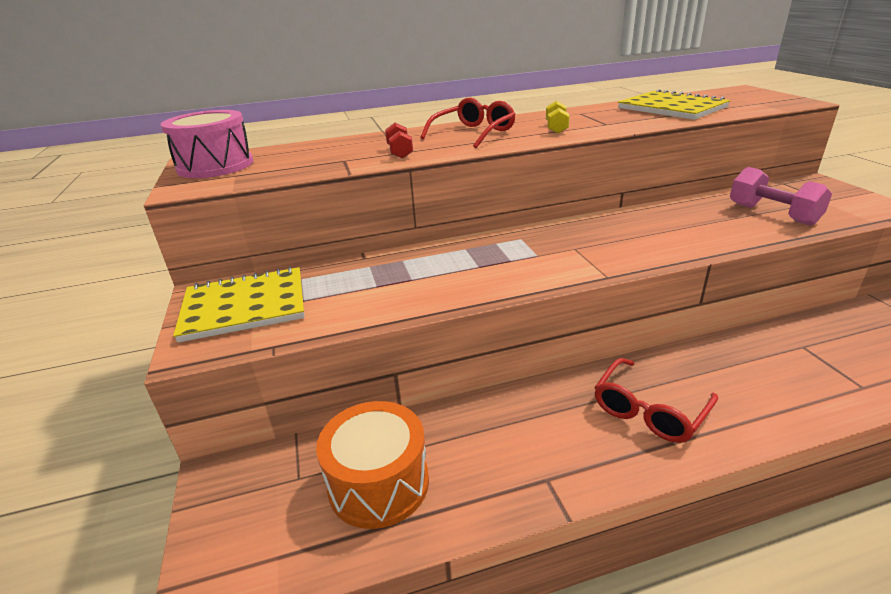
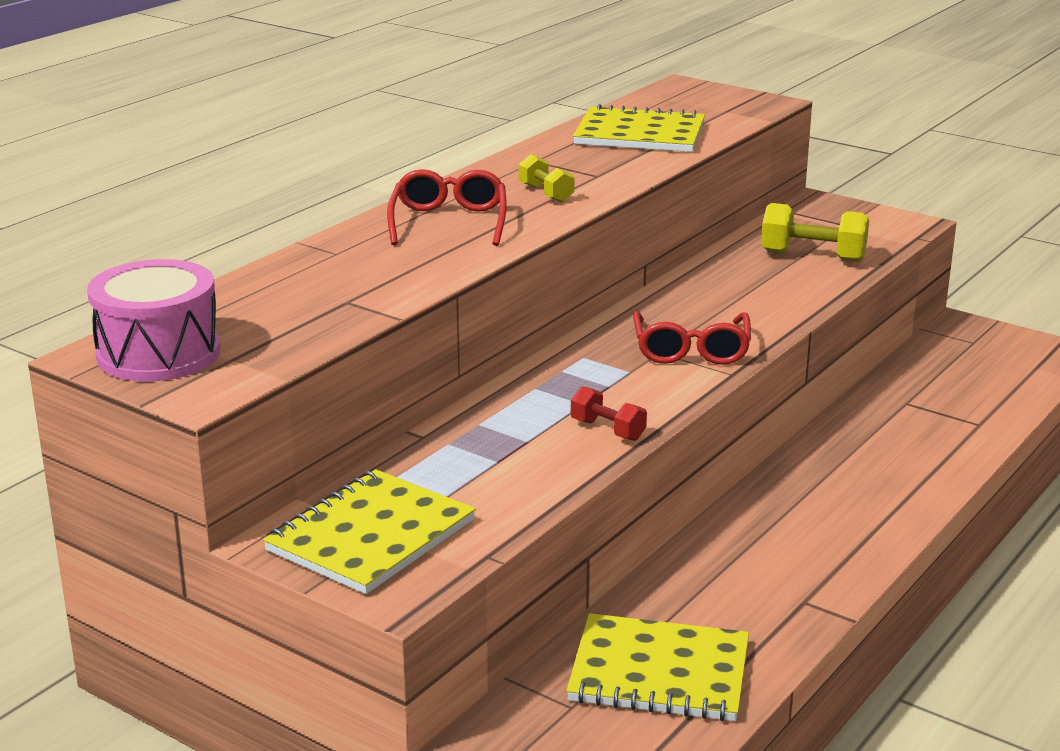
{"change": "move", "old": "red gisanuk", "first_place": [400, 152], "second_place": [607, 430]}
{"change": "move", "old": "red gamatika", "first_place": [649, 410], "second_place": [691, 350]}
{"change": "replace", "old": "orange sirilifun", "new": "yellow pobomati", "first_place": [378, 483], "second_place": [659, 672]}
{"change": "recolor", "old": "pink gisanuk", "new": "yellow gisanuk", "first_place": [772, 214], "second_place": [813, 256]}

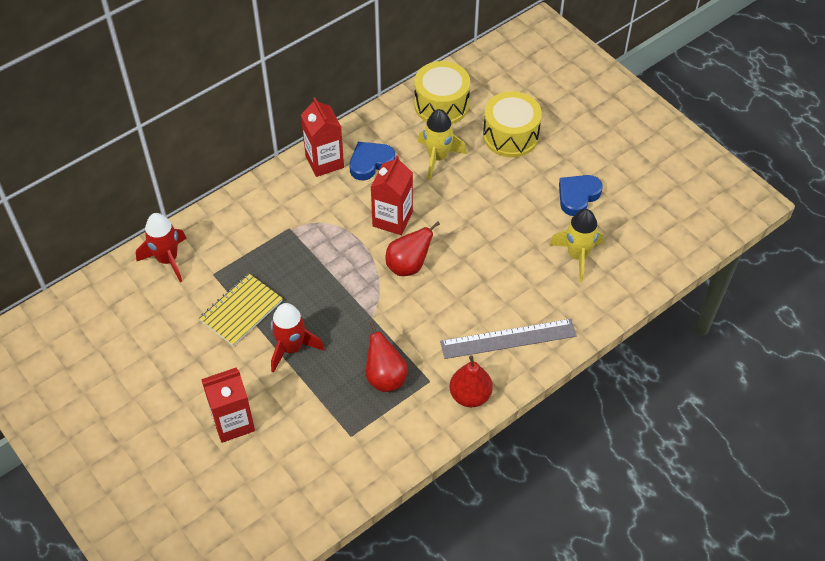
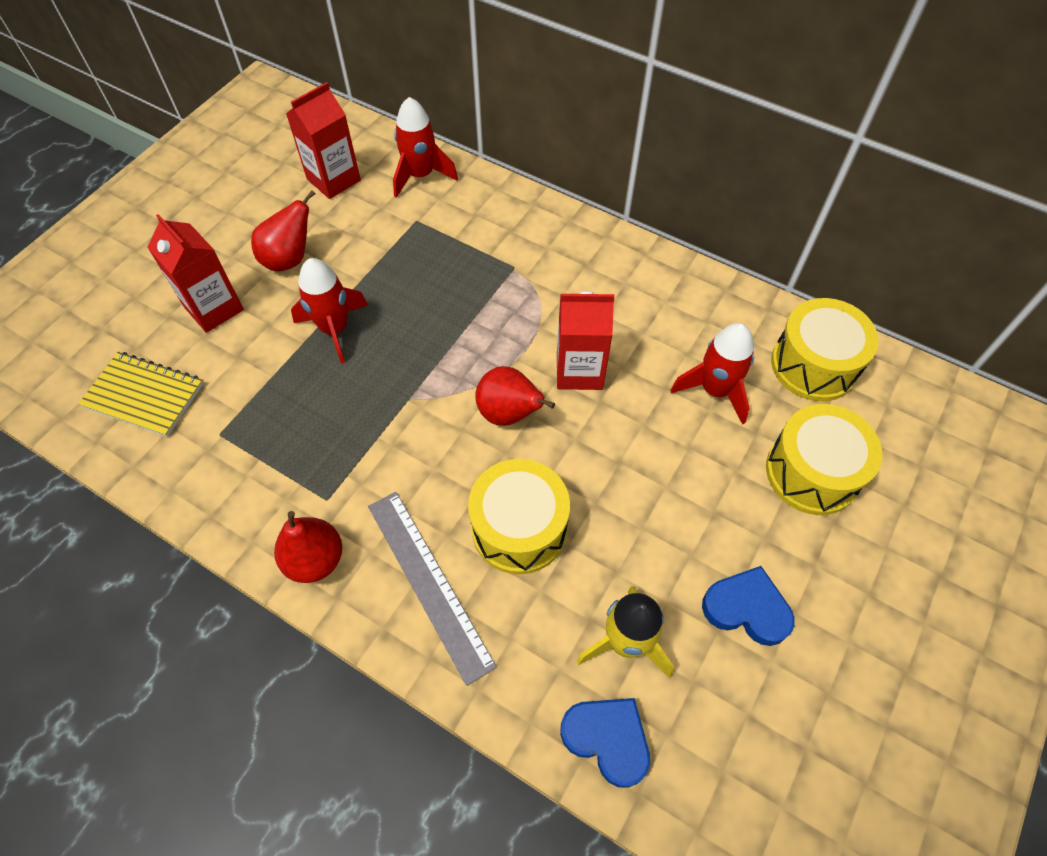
{"change": "insert", "new": "yellow sirilifun", "second_place": [519, 528]}
{"change": "move", "old": "yellow pobomati", "first_place": [241, 311], "second_place": [144, 395]}
{"change": "move", "old": "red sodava", "first_place": [324, 161], "second_place": [333, 180]}
{"change": "move", "old": "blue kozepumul", "first_place": [370, 163], "second_place": [607, 739]}
{"change": "move", "old": "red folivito", "first_place": [385, 377], "second_place": [289, 259]}
{"change": "recolor", "old": "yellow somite", "new": "red somite", "first_place": [438, 157], "second_place": [715, 390]}

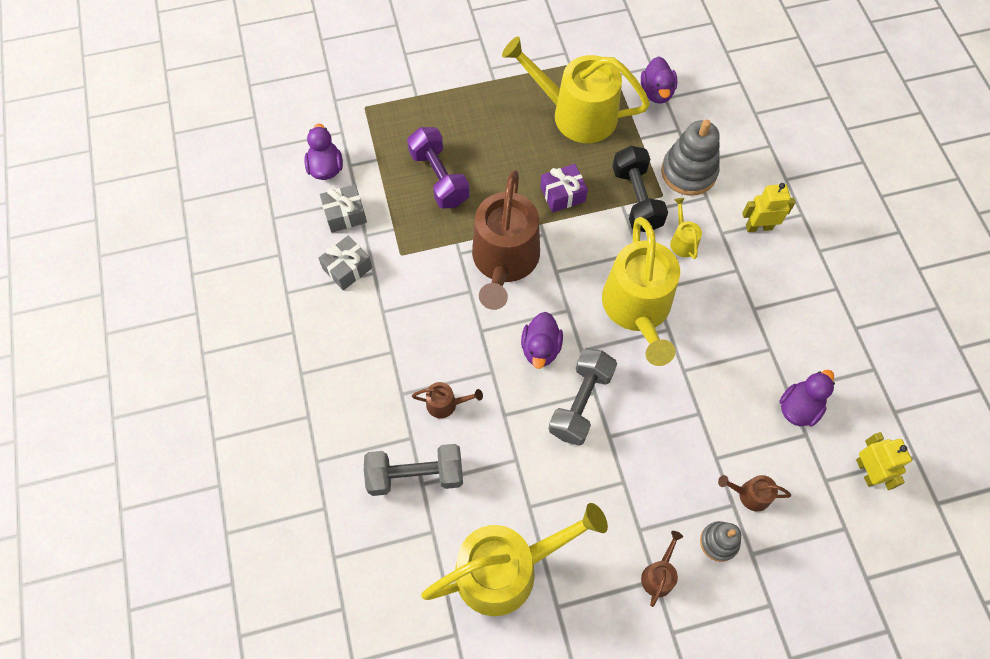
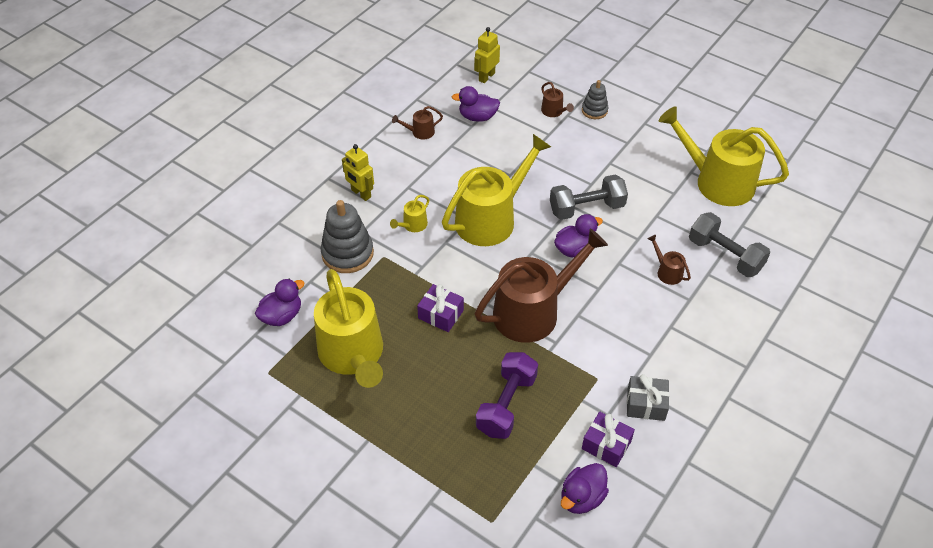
{"change": "delete", "old": "black gisanuk", "first_place": [636, 199]}
{"change": "move", "old": "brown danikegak", "first_place": [659, 575], "second_place": [420, 132]}
{"change": "recolor", "old": "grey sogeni", "new": "purple sogeni", "first_place": [345, 214], "second_place": [606, 445]}

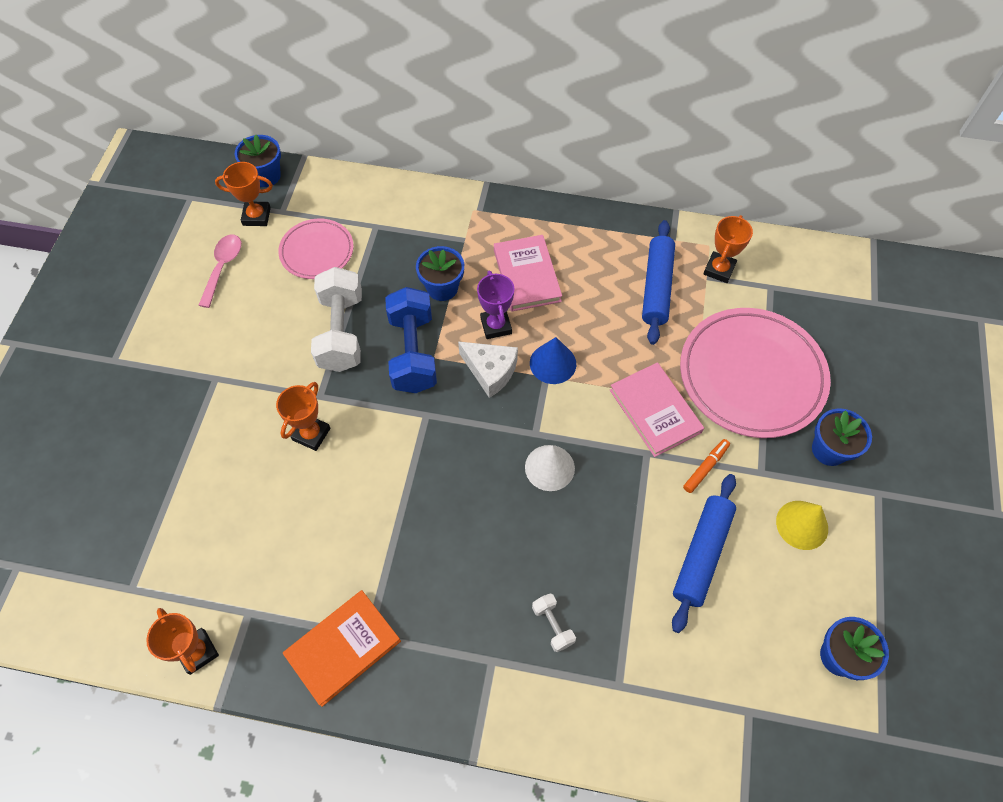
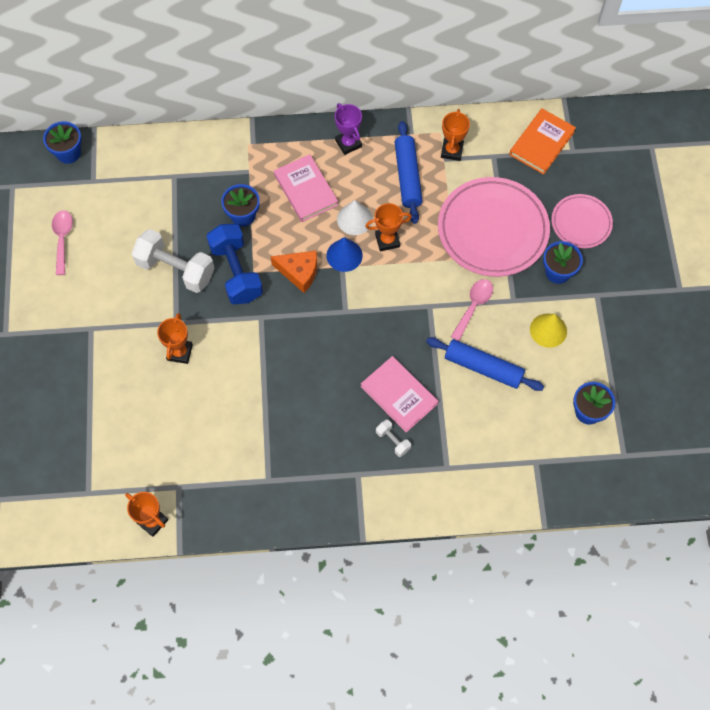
{"change": "move", "old": "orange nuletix", "first_place": [256, 216], "second_place": [387, 240]}
{"change": "move", "old": "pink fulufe", "first_place": [317, 251], "second_place": [581, 223]}
{"change": "move", "old": "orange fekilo", "first_place": [343, 648], "second_place": [542, 143]}
{"change": "move", "old": "purple nuletix", "first_place": [496, 326], "second_place": [348, 143]}
{"change": "move", "old": "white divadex", "first_place": [549, 467], "second_place": [354, 219]}
{"change": "move", "old": "pink fekilo", "first_place": [655, 411], "second_place": [399, 395]}
{"change": "replace", "old": "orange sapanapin", "new": "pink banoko", "first_place": [705, 467], "second_place": [473, 306]}
{"change": "recolor", "old": "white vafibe", "new": "orange vafibe", "first_place": [490, 371], "second_place": [299, 272]}
{"change": "rotate", "old": "white gisanuk", "first_place": [341, 332], "second_place": [176, 269], "degrees": -45}
{"change": "rotate", "old": "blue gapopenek", "first_place": [701, 554], "second_place": [483, 368], "degrees": -75}

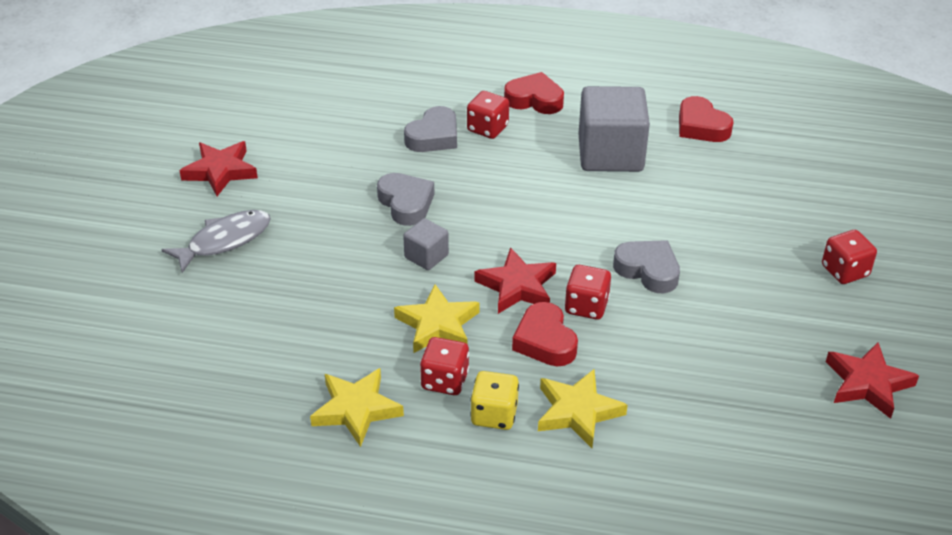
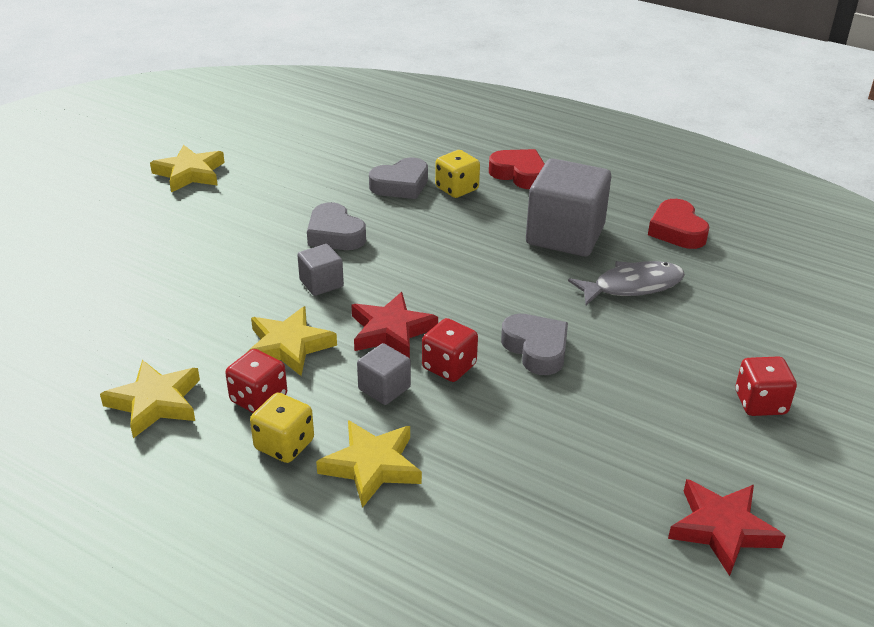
{"change": "move", "old": "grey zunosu", "first_place": [224, 241], "second_place": [632, 286]}
{"change": "replace", "old": "red kozepumul", "new": "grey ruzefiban", "first_place": [545, 341], "second_place": [384, 388]}
{"change": "recolor", "old": "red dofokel", "new": "yellow dofokel", "first_place": [220, 171], "second_place": [190, 173]}
{"change": "recolor", "old": "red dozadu", "new": "yellow dozadu", "first_place": [487, 128], "second_place": [457, 189]}
{"change": "rotate", "old": "grey kozepumul", "first_place": [406, 203], "second_place": [335, 234], "degrees": 150}

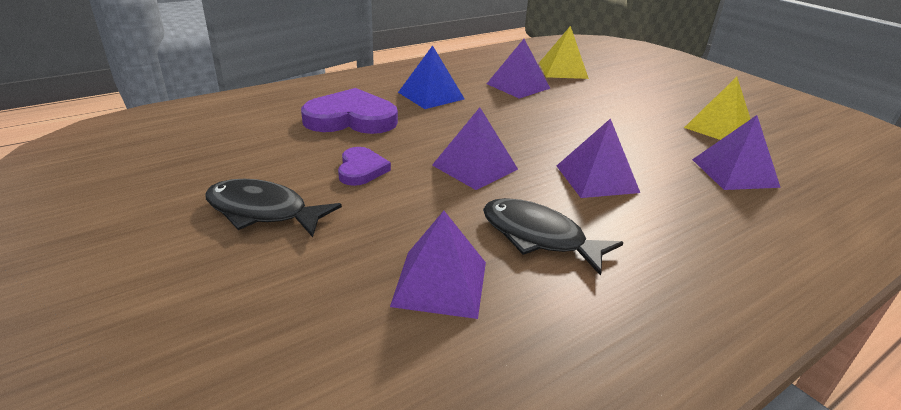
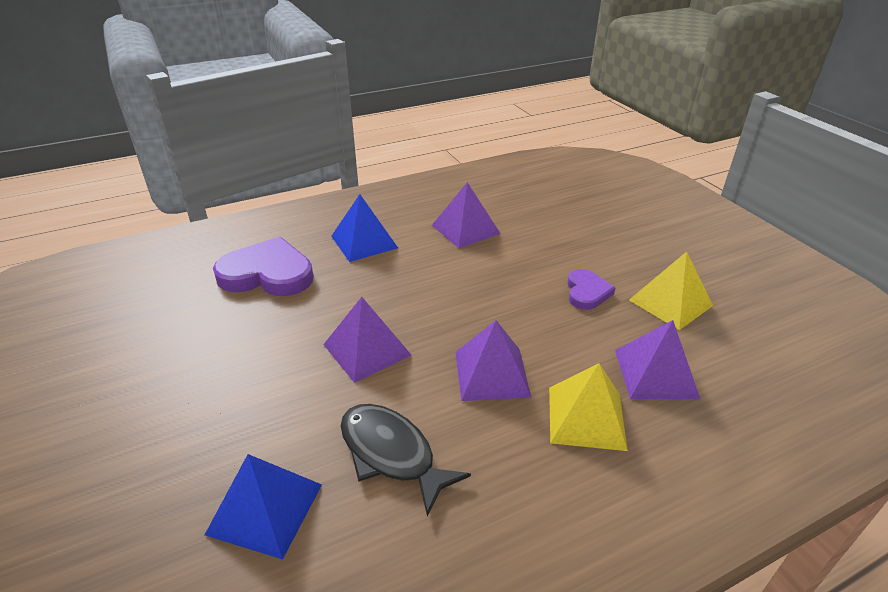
{"change": "delete", "old": "black zunosu", "first_place": [263, 212]}
{"change": "move", "old": "purple kozepumul", "first_place": [361, 169], "second_place": [587, 292]}
{"change": "move", "old": "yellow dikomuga", "first_place": [563, 70], "second_place": [586, 417]}
{"change": "recolor", "old": "purple dikomuga", "new": "blue dikomuga", "first_place": [440, 283], "second_place": [265, 509]}

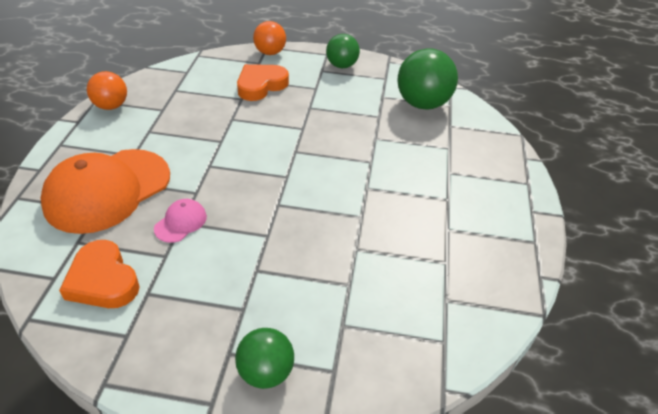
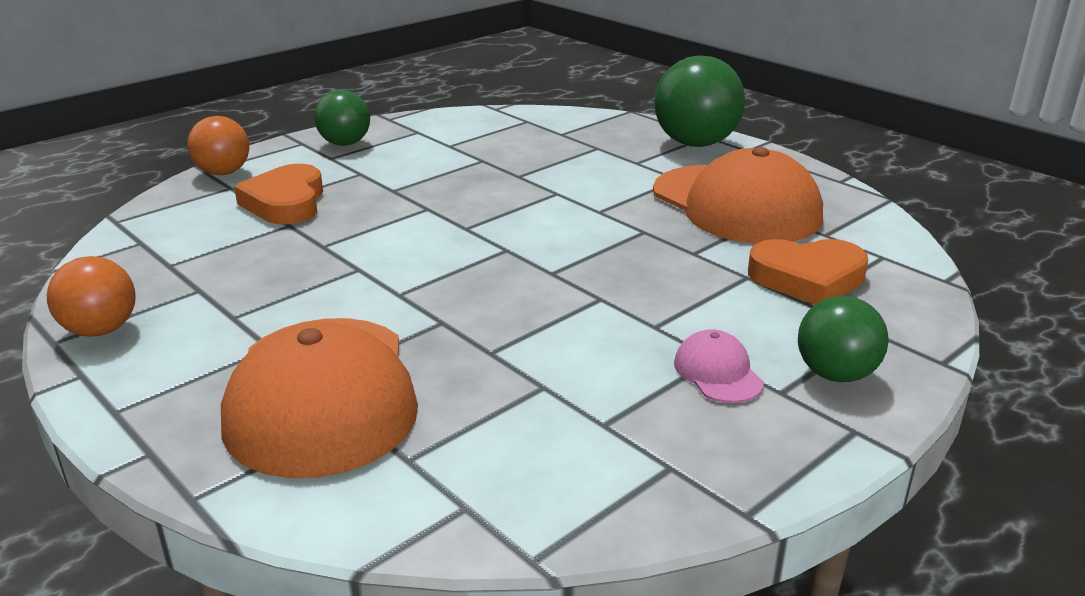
{"change": "insert", "new": "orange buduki", "second_place": [736, 205]}
{"change": "move", "old": "orange kozepumul", "first_place": [103, 280], "second_place": [807, 278]}
{"change": "move", "old": "pink buduki", "first_place": [181, 222], "second_place": [718, 372]}
{"change": "move", "old": "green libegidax", "first_place": [422, 104], "second_place": [695, 143]}

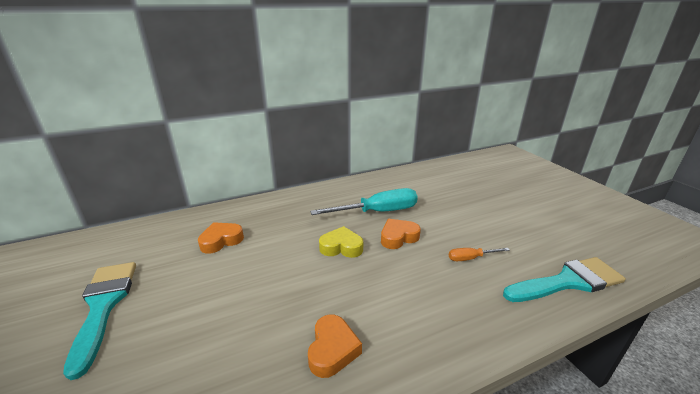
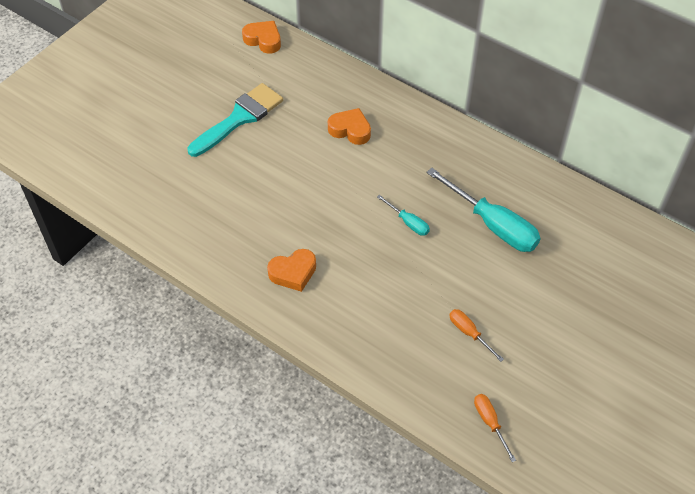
{"change": "move", "old": "orange kozepumul", "first_place": [398, 237], "second_place": [263, 40]}
{"change": "replace", "old": "yellow kozepumul", "new": "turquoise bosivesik", "first_place": [341, 247], "second_place": [408, 222]}
{"change": "replace", "old": "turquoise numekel", "new": "orange bosivesik", "first_place": [568, 282], "second_place": [490, 423]}

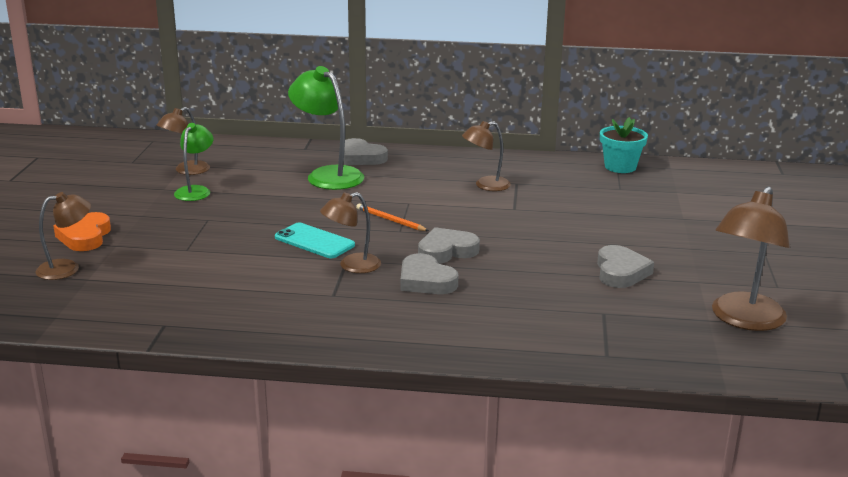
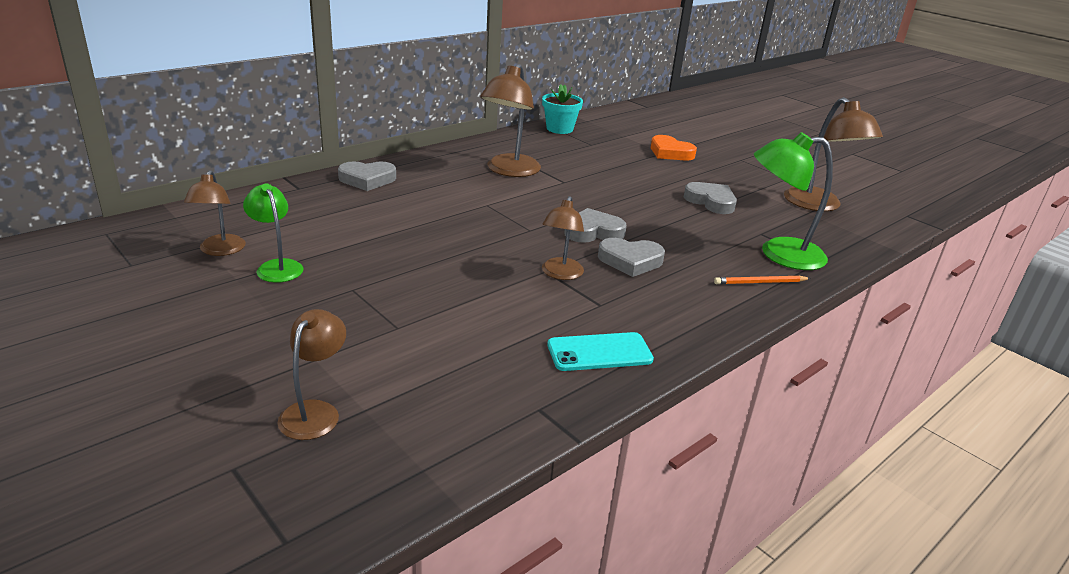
{"change": "move", "old": "orange kozepumul", "first_place": [85, 237], "second_place": [670, 153]}
{"change": "move", "old": "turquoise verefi", "first_place": [314, 241], "second_place": [599, 352]}
{"change": "move", "old": "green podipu", "first_place": [328, 175], "second_place": [779, 254]}
{"change": "move", "old": "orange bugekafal", "first_place": [390, 220], "second_place": [760, 282]}
{"change": "rotate", "old": "grey kozepumul", "first_place": [446, 251], "second_place": [593, 232], "degrees": 60}
{"change": "resize", "old": "brown podipu", "first_place": [485, 185], "second_place": [509, 171], "factor": 1.64}

